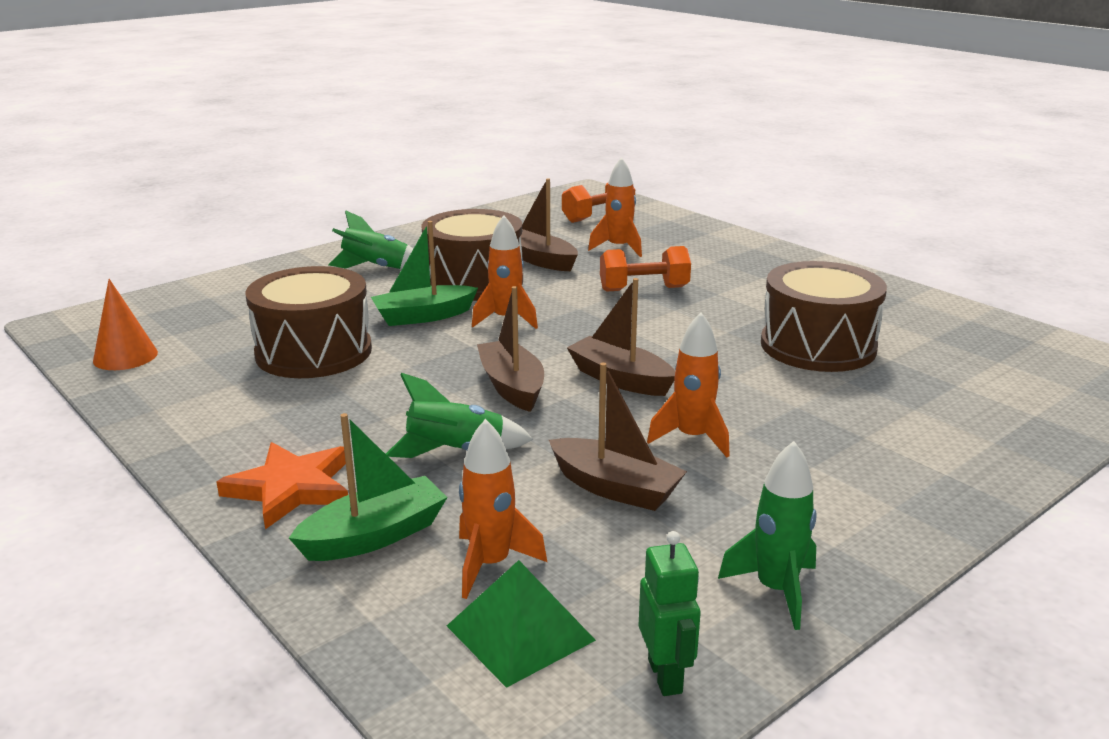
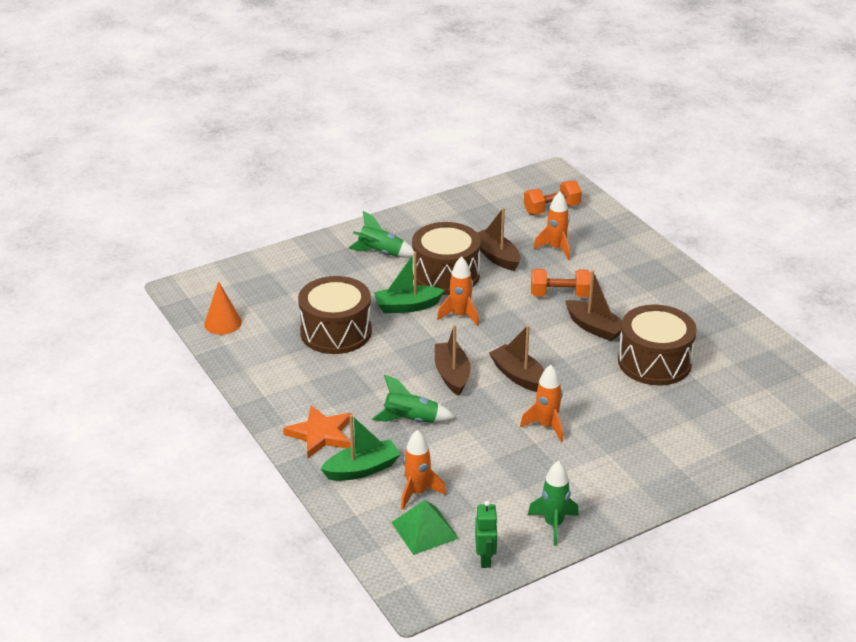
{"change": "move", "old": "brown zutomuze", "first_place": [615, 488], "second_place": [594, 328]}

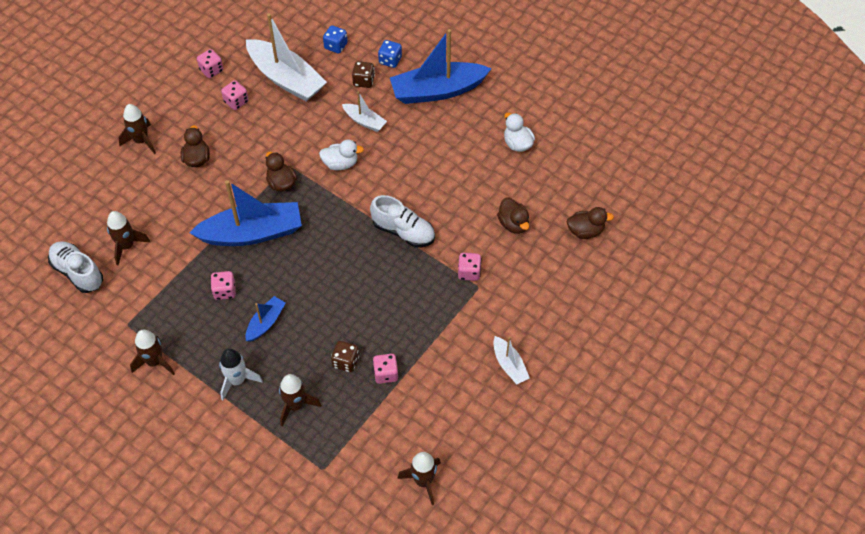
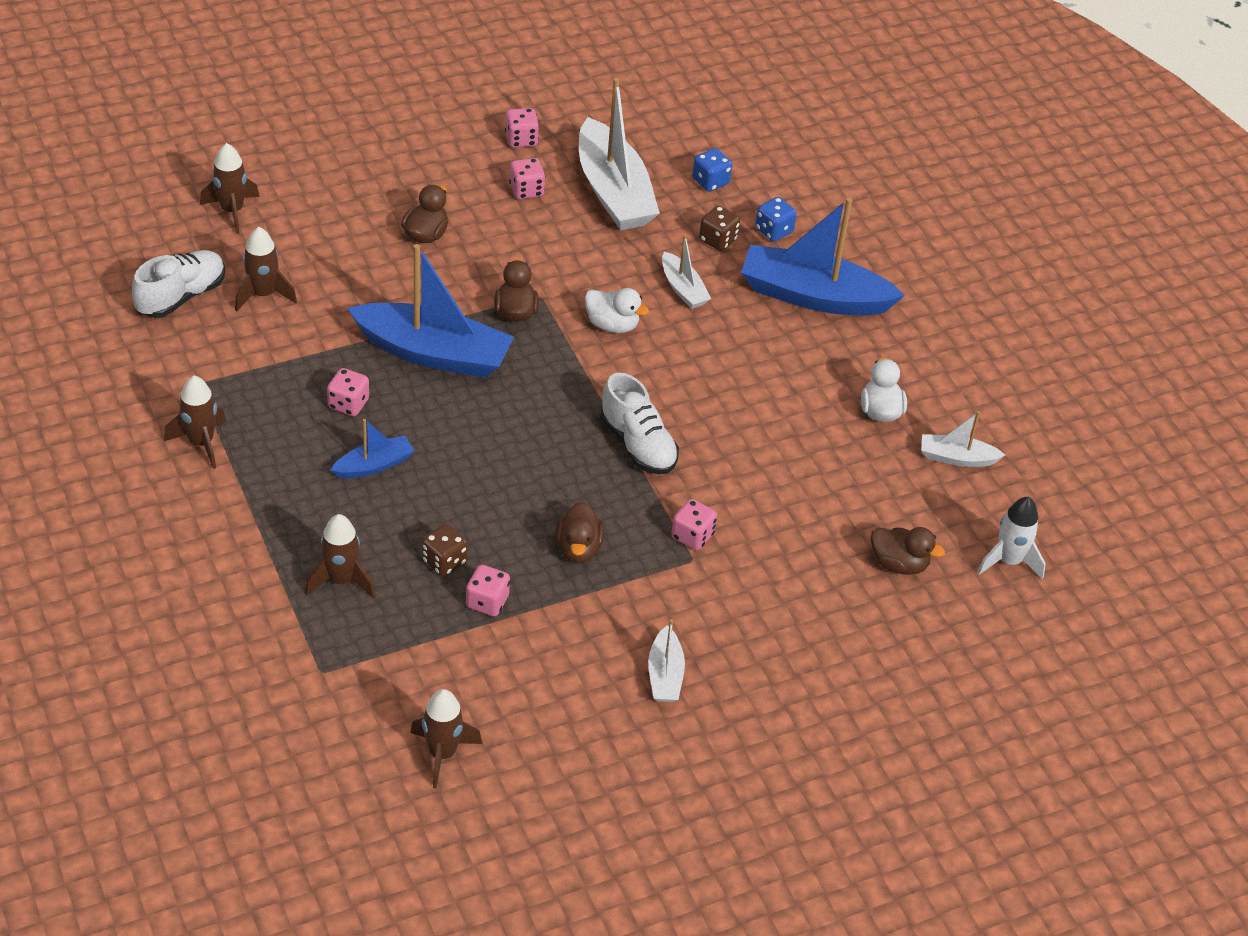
{"change": "insert", "new": "white zutomuze", "second_place": [957, 458]}
{"change": "move", "old": "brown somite", "first_place": [141, 141], "second_place": [232, 211]}
{"change": "move", "old": "white somite", "first_place": [237, 380], "second_place": [1009, 561]}
{"change": "move", "old": "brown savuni", "first_place": [513, 224], "second_place": [578, 549]}
{"change": "rotate", "old": "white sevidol", "first_place": [78, 272], "second_place": [181, 296], "degrees": 60}

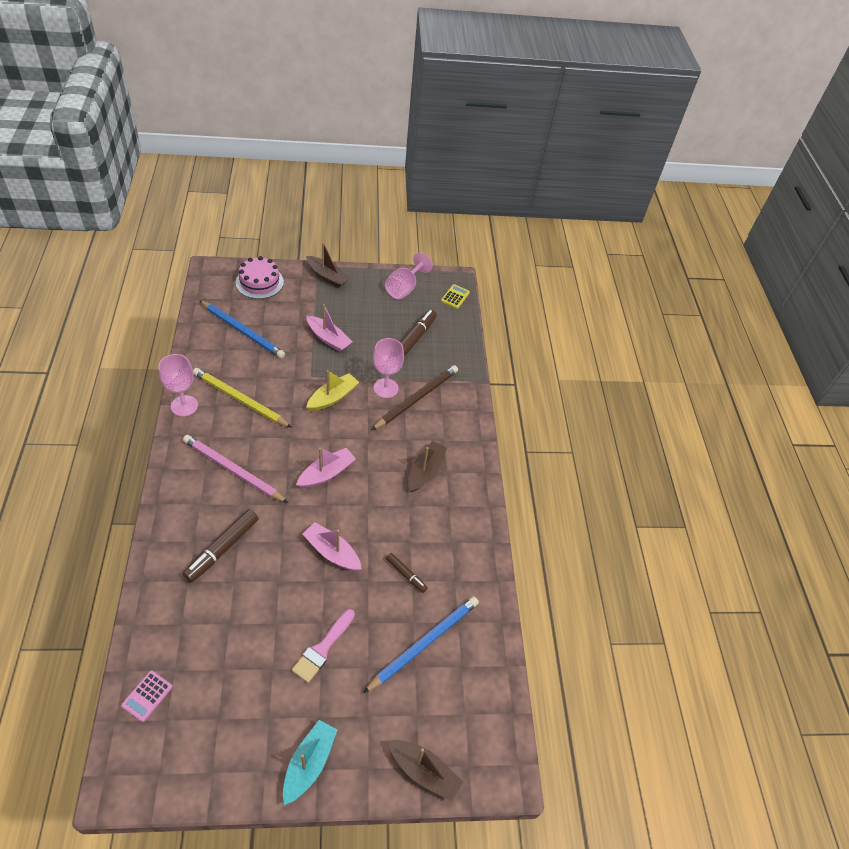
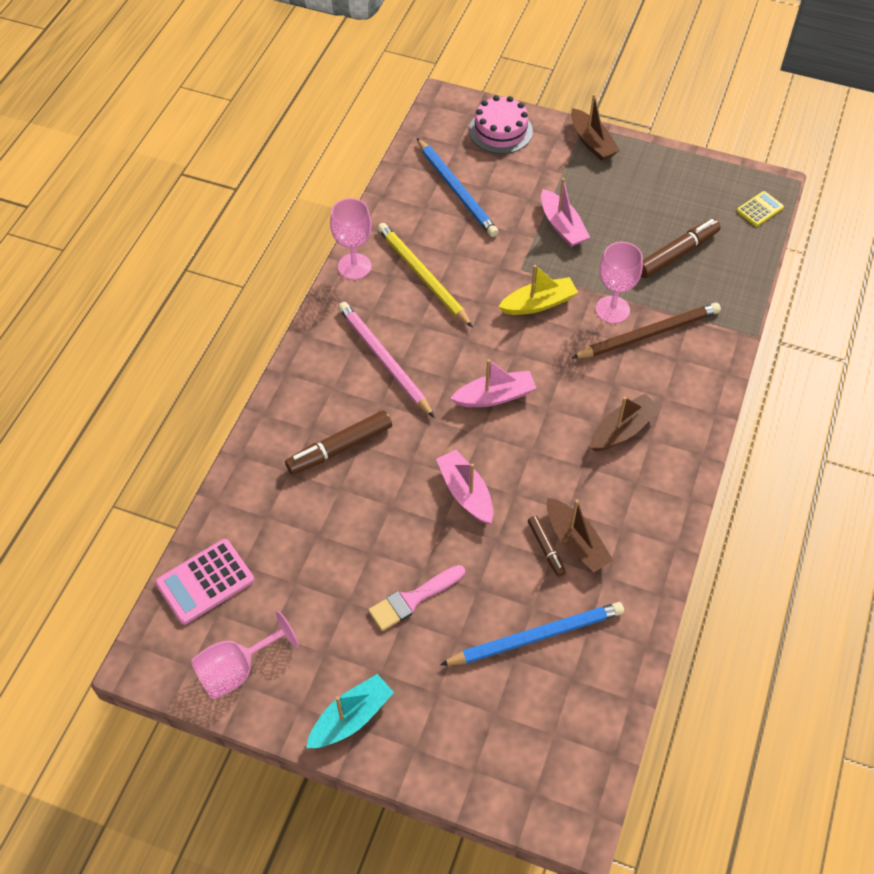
{"change": "move", "old": "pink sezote", "first_place": [404, 288], "second_place": [236, 670]}
{"change": "move", "old": "brown zutomuze", "first_place": [424, 771], "second_place": [575, 542]}
{"change": "resize", "old": "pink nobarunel", "first_place": [147, 696], "second_place": [205, 582], "factor": 1.67}

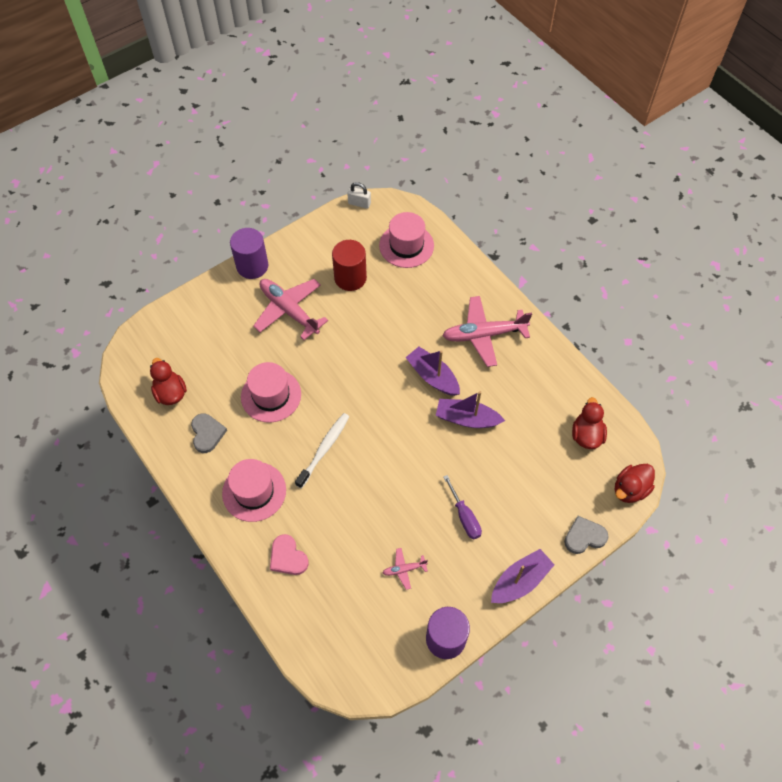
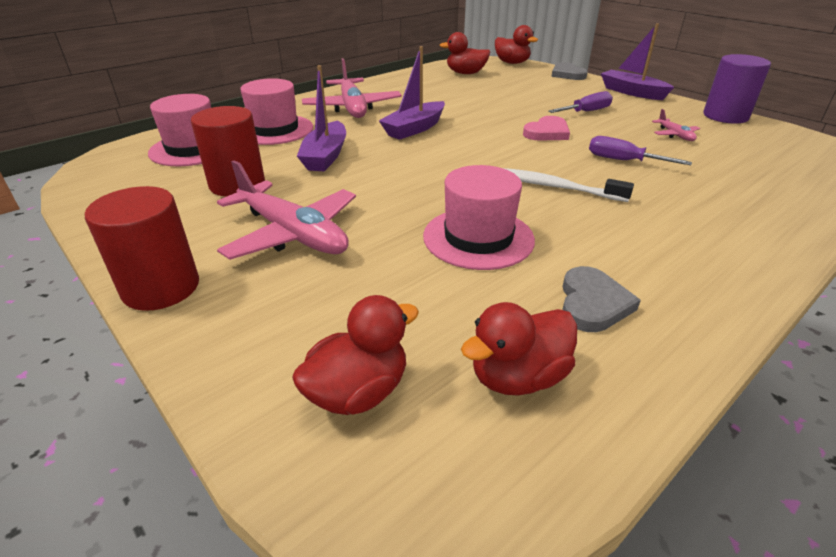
{"change": "delete", "old": "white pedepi", "first_place": [359, 203]}
{"change": "insert", "new": "red savuni", "second_place": [358, 392]}
{"change": "insert", "new": "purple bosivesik", "second_place": [623, 161]}
{"change": "move", "old": "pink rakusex", "first_place": [254, 491], "second_place": [274, 130]}
{"change": "move", "old": "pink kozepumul", "first_place": [288, 557], "second_place": [547, 132]}
{"change": "move", "old": "purple zutomuze", "first_place": [467, 419], "second_place": [325, 156]}
{"change": "recolor", "old": "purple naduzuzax", "new": "red naduzuzax", "first_place": [252, 266], "second_place": [161, 288]}
{"change": "rotate", "old": "grey kozepumul", "first_place": [207, 433], "second_place": [592, 303], "degrees": 120}
{"change": "rotate", "old": "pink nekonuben", "first_place": [289, 310], "second_place": [293, 234], "degrees": -90}

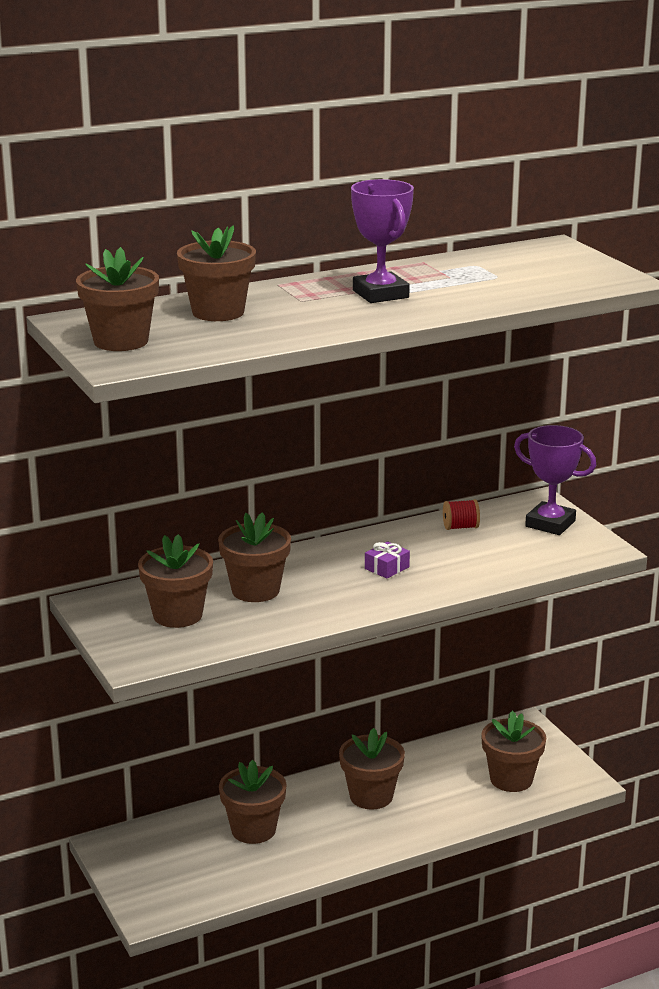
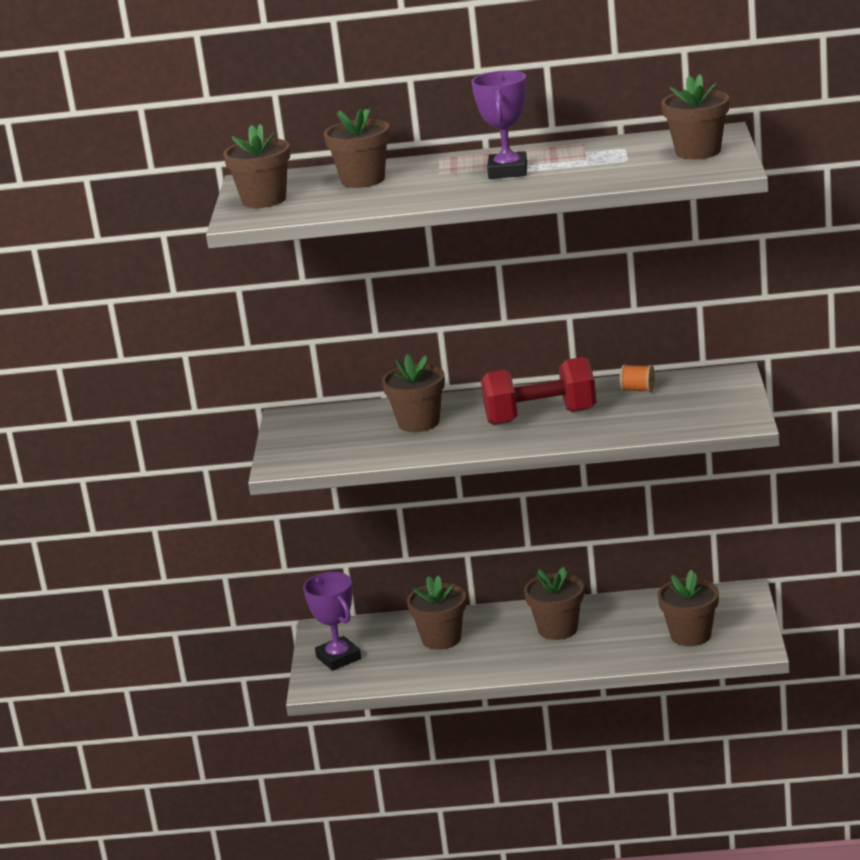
{"change": "move", "old": "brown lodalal", "first_place": [177, 615], "second_place": [698, 152]}
{"change": "move", "old": "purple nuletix", "first_place": [550, 524], "second_place": [338, 658]}
{"change": "replace", "old": "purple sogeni", "new": "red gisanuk", "first_place": [387, 568], "second_place": [540, 417]}
{"change": "recolor", "old": "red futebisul", "new": "orange futebisul", "first_place": [460, 527], "second_place": [638, 390]}

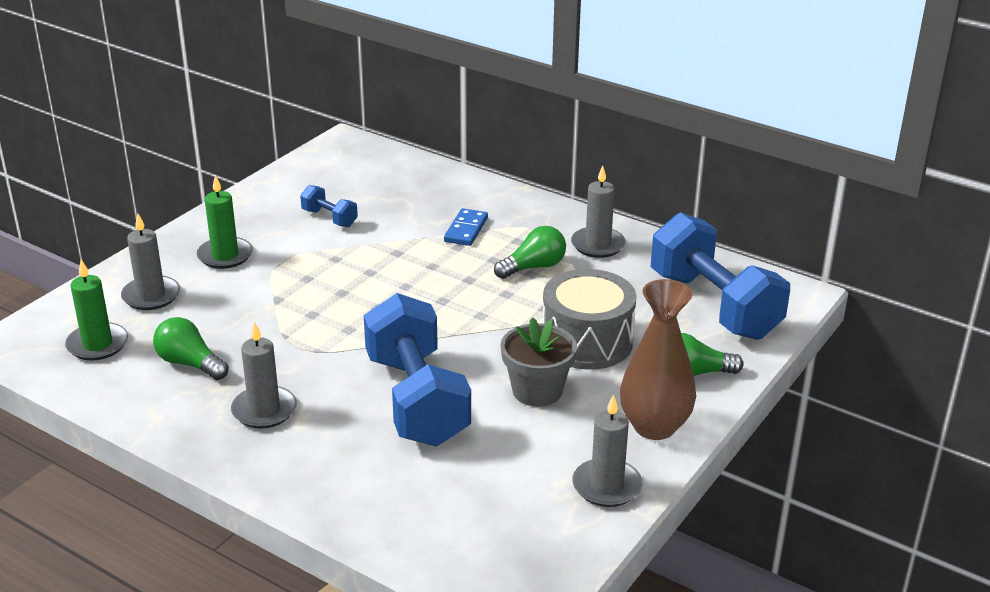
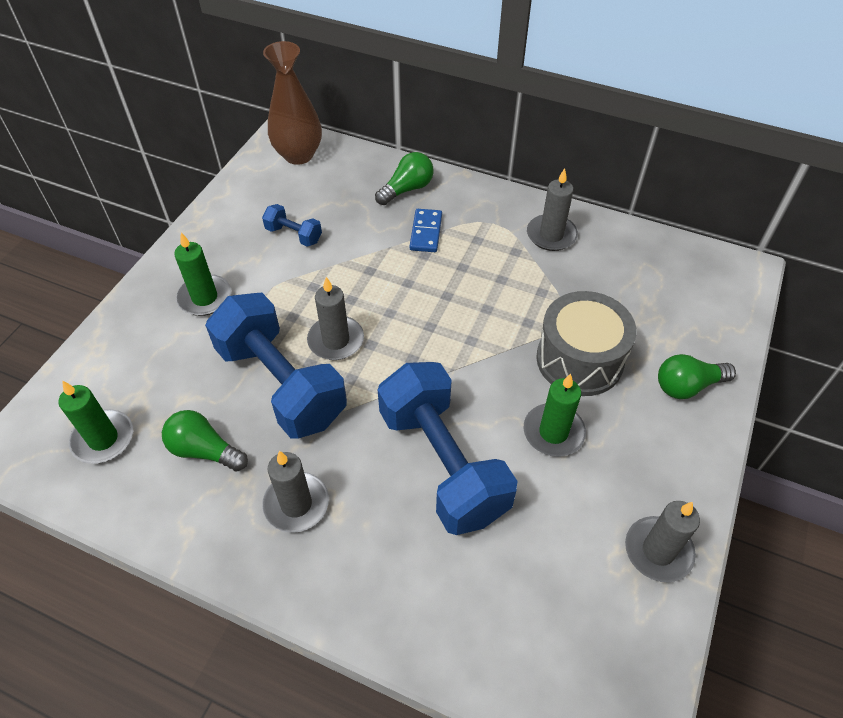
{"change": "move", "old": "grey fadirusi", "first_place": [151, 296], "second_place": [336, 340]}
{"change": "move", "old": "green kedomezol", "first_place": [533, 267], "second_place": [407, 189]}
{"change": "move", "old": "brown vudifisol", "first_place": [654, 426], "second_place": [298, 155]}
{"change": "move", "old": "blue gisanuk", "first_place": [714, 305], "second_place": [281, 384]}
{"change": "replace", "old": "grey lodalal", "new": "green fadirusi", "first_place": [537, 391], "second_place": [553, 432]}

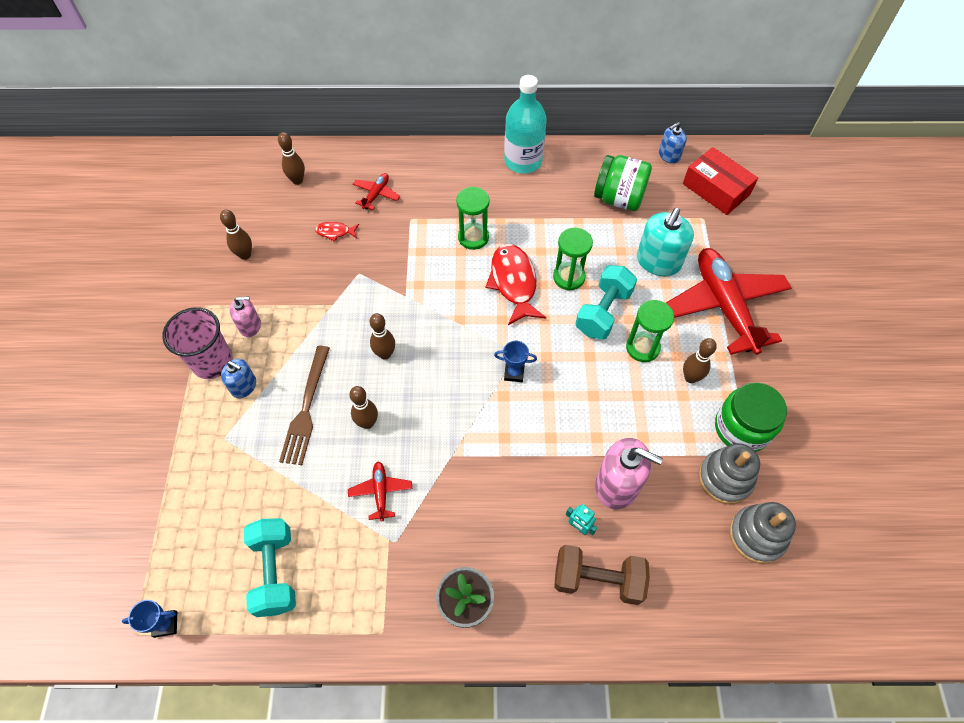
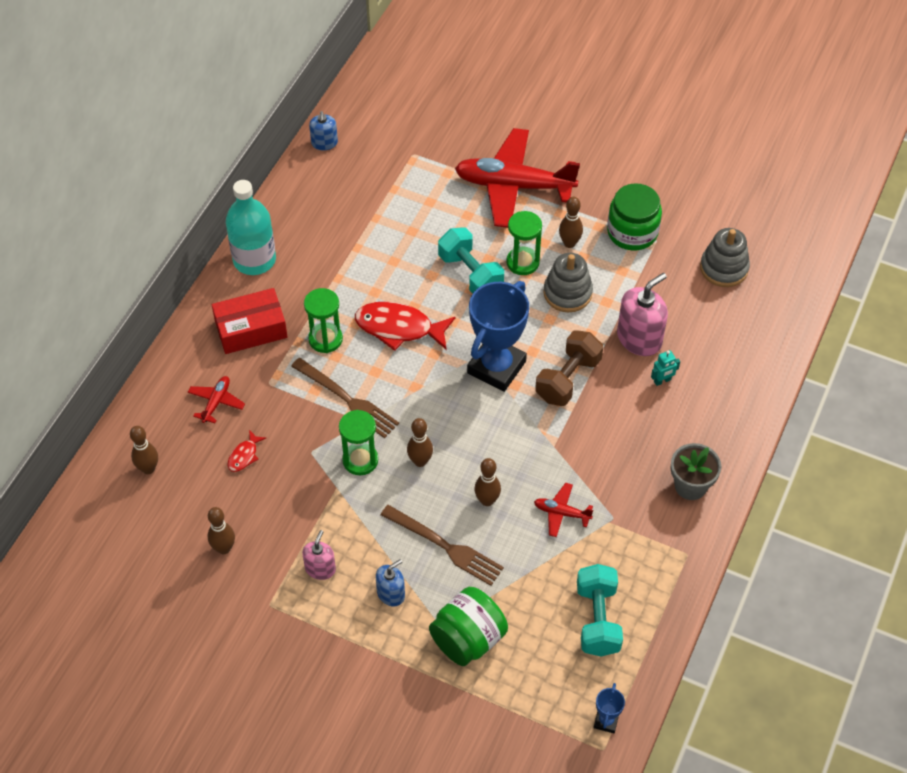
{"change": "delete", "old": "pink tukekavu", "first_place": [212, 362]}
{"change": "delete", "old": "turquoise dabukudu", "first_place": [658, 262]}
{"change": "insert", "new": "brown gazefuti", "second_place": [348, 400]}
{"change": "move", "old": "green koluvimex", "first_place": [569, 277], "second_place": [360, 460]}
{"change": "move", "old": "brown gisanuk", "first_place": [597, 579], "second_place": [568, 379]}
{"change": "move", "old": "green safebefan", "first_place": [619, 198], "second_place": [468, 639]}
{"change": "move", "old": "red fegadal", "first_place": [716, 189], "second_place": [251, 329]}
{"change": "move", "old": "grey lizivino", "first_place": [725, 478], "second_place": [567, 293]}
{"change": "rotate", "old": "turquoise gisanuk", "first_place": [275, 572], "second_place": [597, 619], "degrees": 75}
{"change": "rotate", "old": "red nekonuben", "first_place": [376, 194], "second_place": [216, 402], "degrees": 60}
{"change": "resize", "old": "blue nuletix", "first_place": [514, 373], "second_place": [496, 367], "factor": 2.34}

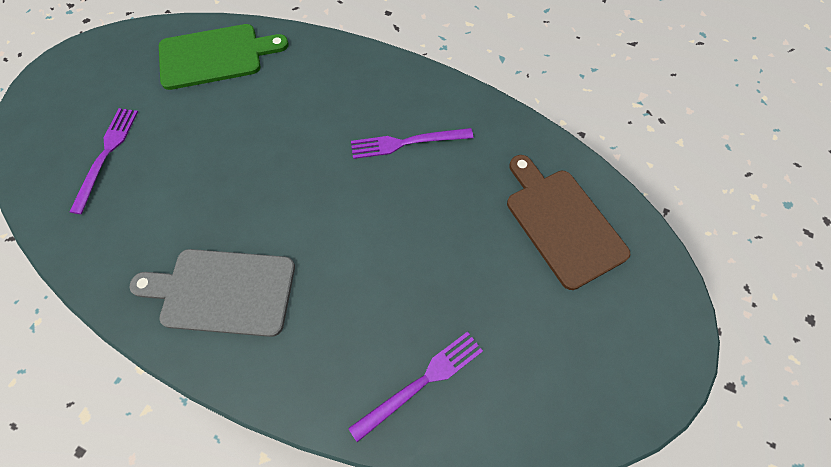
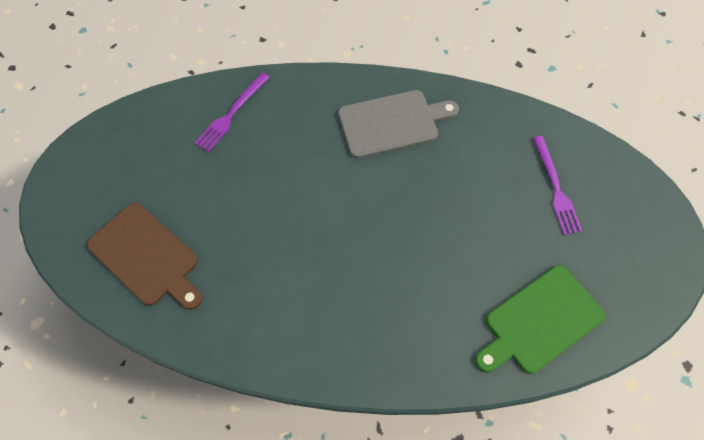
{"change": "delete", "old": "purple gazefuti", "first_place": [407, 143]}

